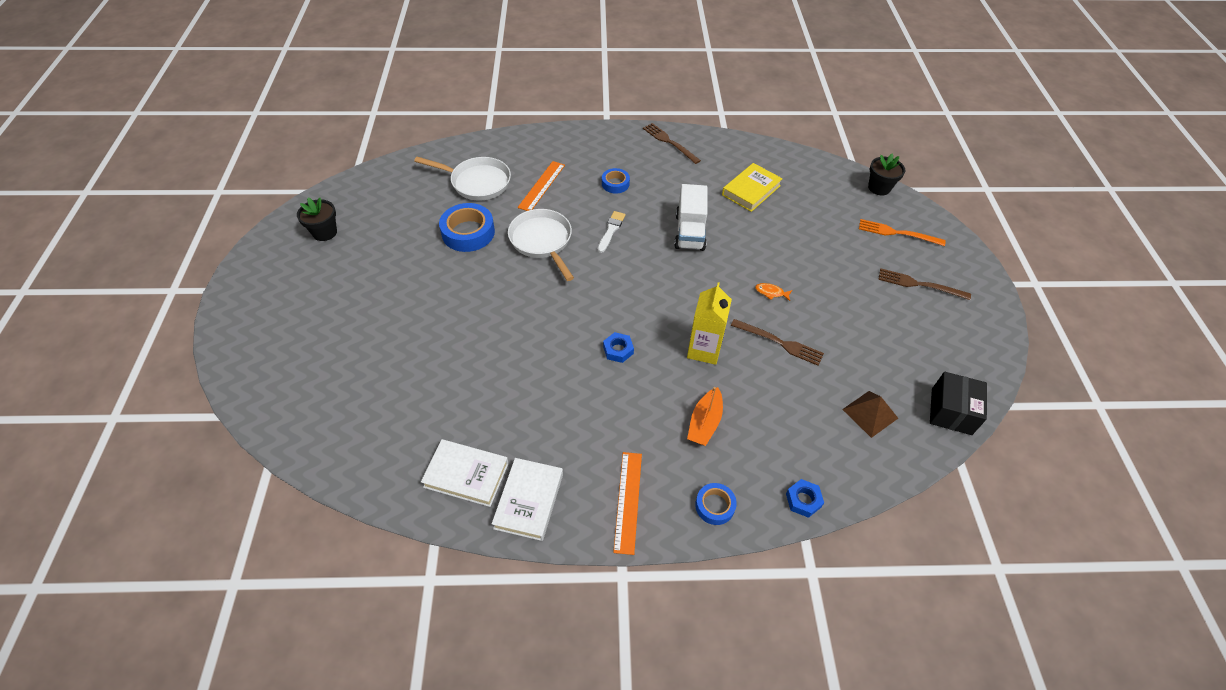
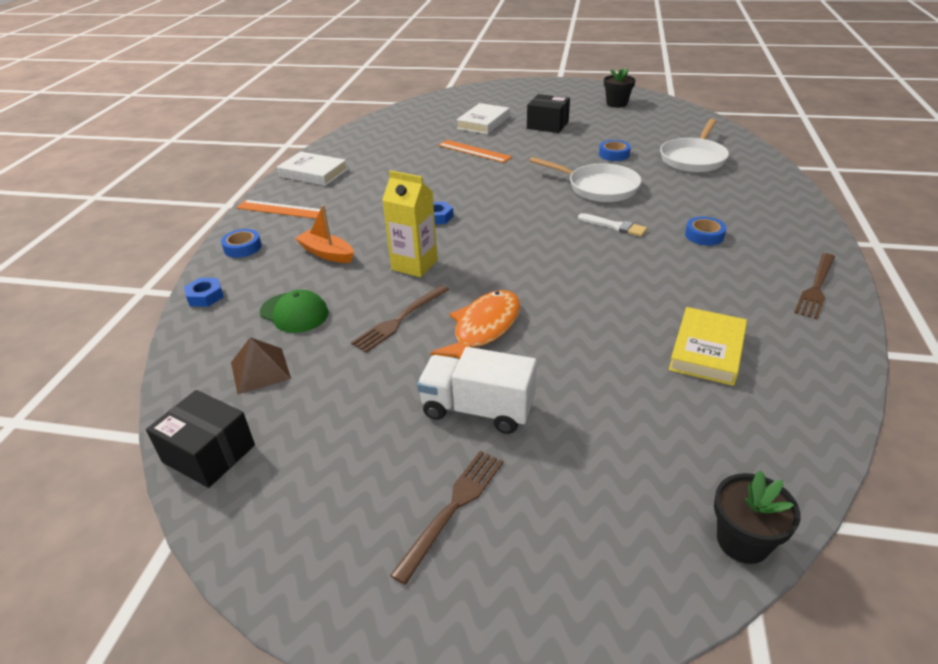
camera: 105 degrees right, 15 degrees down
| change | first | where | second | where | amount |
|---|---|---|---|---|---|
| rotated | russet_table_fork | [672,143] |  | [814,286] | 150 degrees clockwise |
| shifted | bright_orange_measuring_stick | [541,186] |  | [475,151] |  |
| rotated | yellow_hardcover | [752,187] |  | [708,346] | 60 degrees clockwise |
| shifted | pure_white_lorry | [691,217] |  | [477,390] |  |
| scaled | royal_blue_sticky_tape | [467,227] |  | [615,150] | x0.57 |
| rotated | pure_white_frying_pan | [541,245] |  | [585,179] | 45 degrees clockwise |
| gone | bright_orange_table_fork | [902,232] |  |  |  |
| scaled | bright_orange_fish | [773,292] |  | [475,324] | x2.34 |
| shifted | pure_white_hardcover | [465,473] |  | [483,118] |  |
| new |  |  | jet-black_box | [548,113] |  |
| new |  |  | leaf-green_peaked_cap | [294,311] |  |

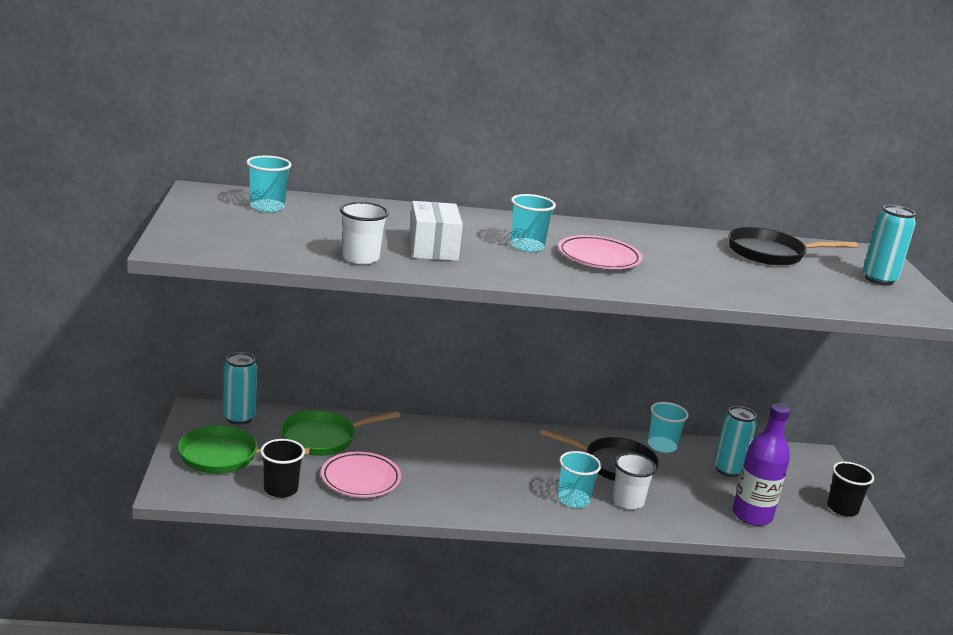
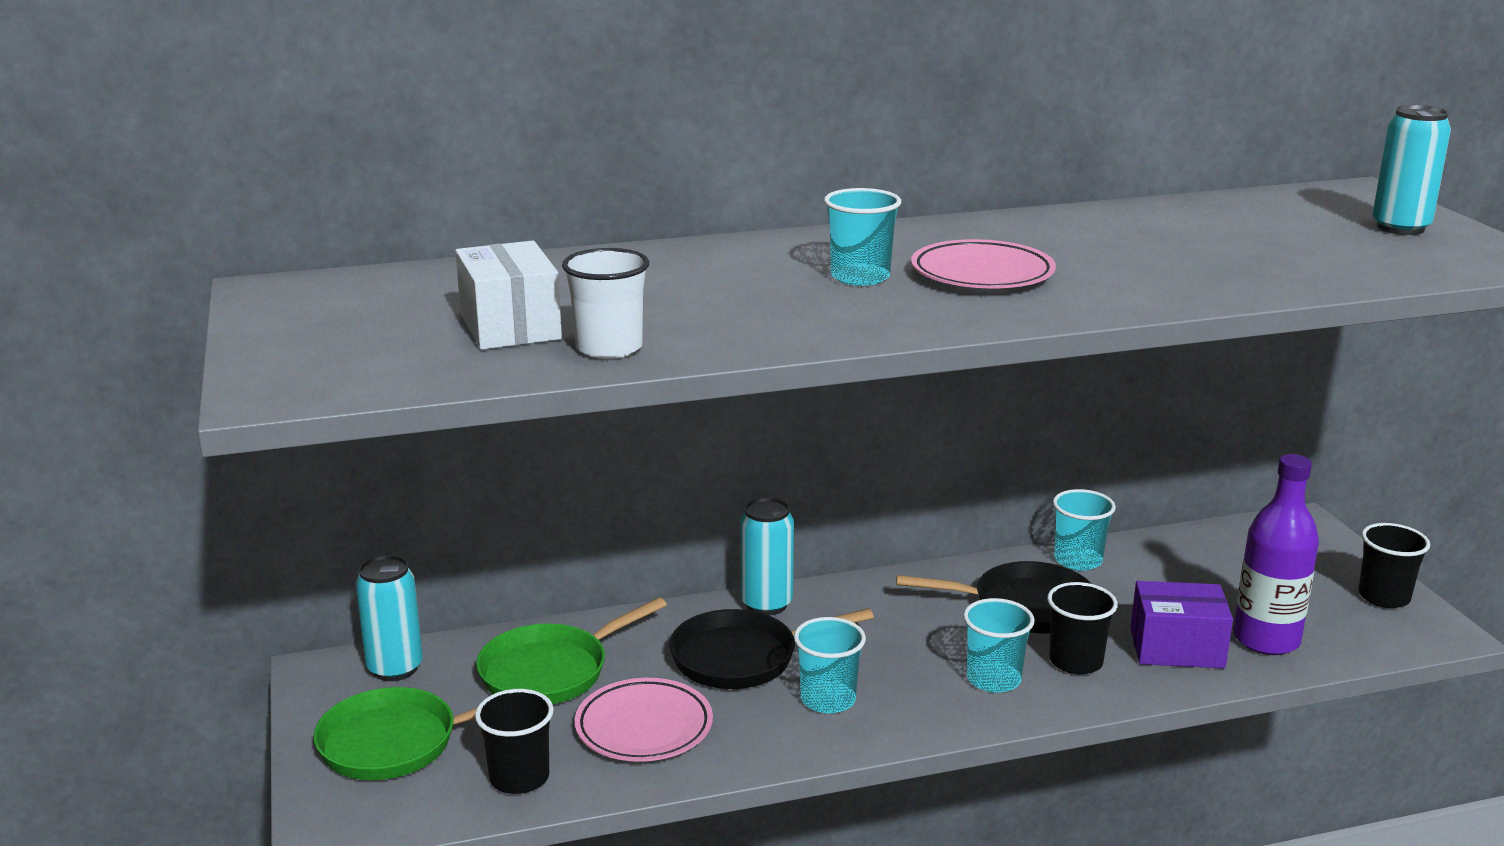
camera: 10 degrees left, 0 degrees up
| change | first | where | second | where | amount |
|---|---|---|---|---|---|
| shifted | teal_tumbler | [269,184] |  | [830,665] |  |
| shifted | pure_white_box | [436,231] |  | [508,295] |  |
| shifted | jet-black_frying_pan | [793,246] |  | [771,648] |  |
| shifted | teal_soda_can | [735,441] |  | [767,556] |  |
| repainted | pure_white_tumbler | [634,481] | jet-black_tumbler | [1082,628] |  |
| new |  |  | royal_purple_box | [1181,624] |  |

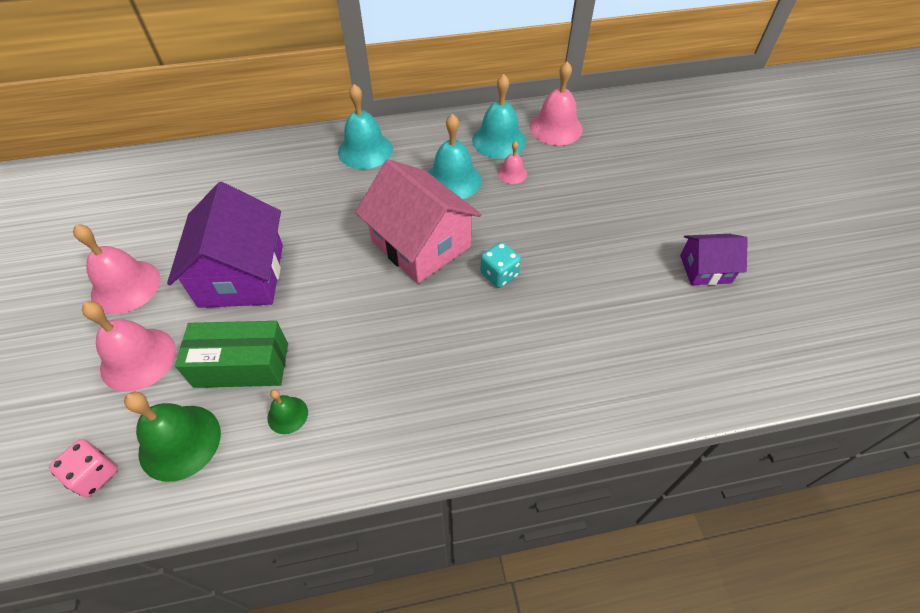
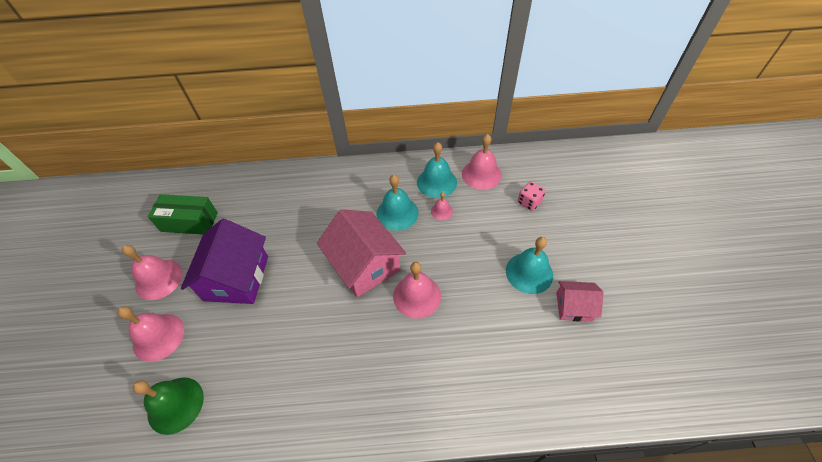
camera: 10 degrees right, 0 degrees up
| change | first | where | second | where | amount |
|---|---|---|---|---|---|
| shifted | teal_school_bell | [365,126] |  | [529,265] |  |
| repainted | royal_purple_cottage | [714,259] | pink_cottage | [580,301] |  |
| swapped | teal_die | [500,265] | pink_school_bell | [417,290] |  |
| shifted | leaf-green_box | [231,354] |  | [183,214] |  |
| gone | leaf-green_school_bell | [287,411] |  |  |  |
| shifted | pink_die | [83,468] |  | [532,196] |  |

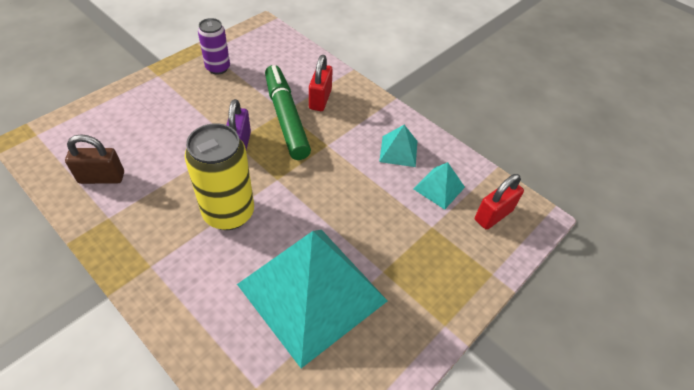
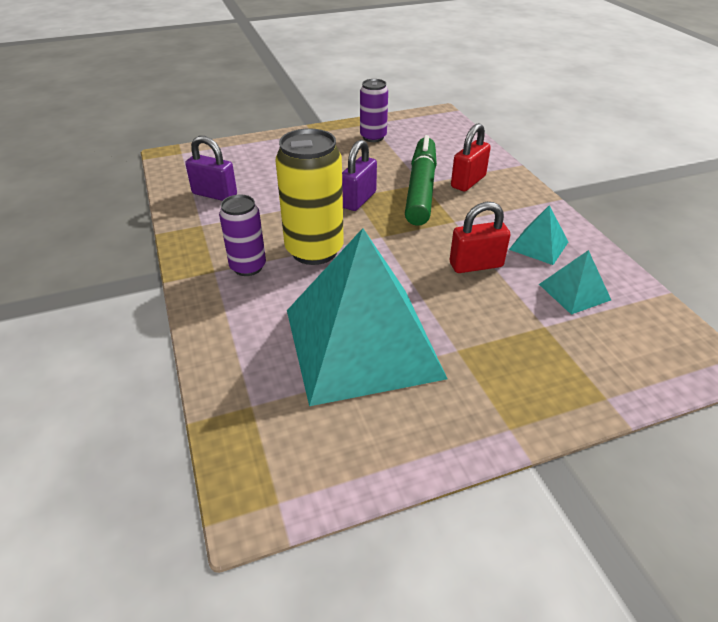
camera: 30 degrees right, 10 degrees down
| change | first | where | second | where | amount |
|---|---|---|---|---|---|
| repainted | russet_small_lock | [94,159] | royal_purple_small_lock | [211,168] |  |
| shifted | scarlet_small_lock | [499,202] |  | [480,237] |  |
| new |  |  | royal_purple_soda_can | [242,235] |  |

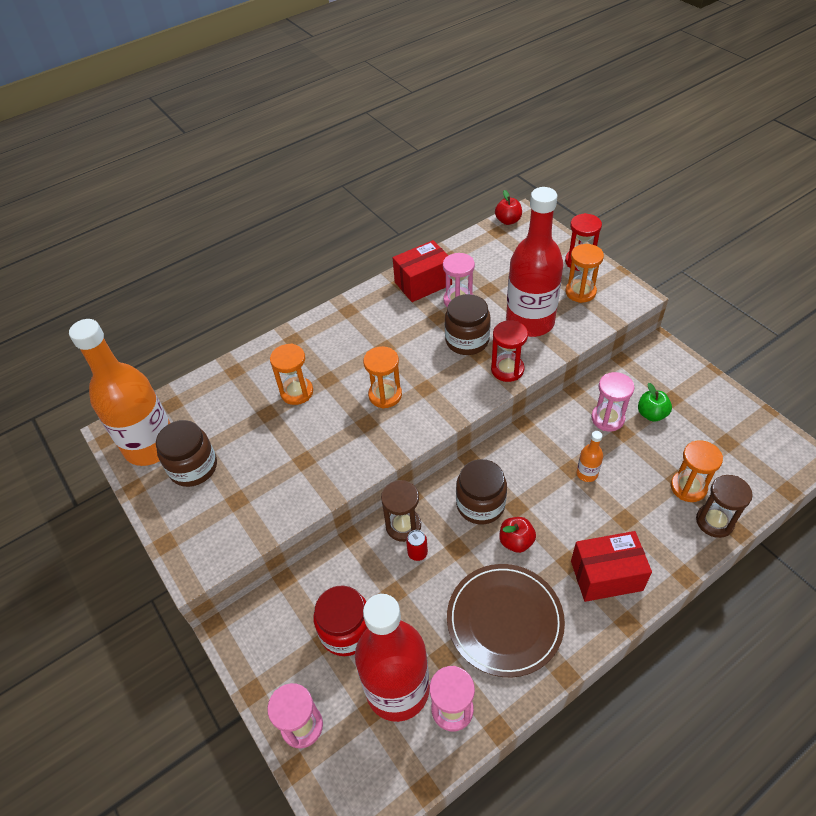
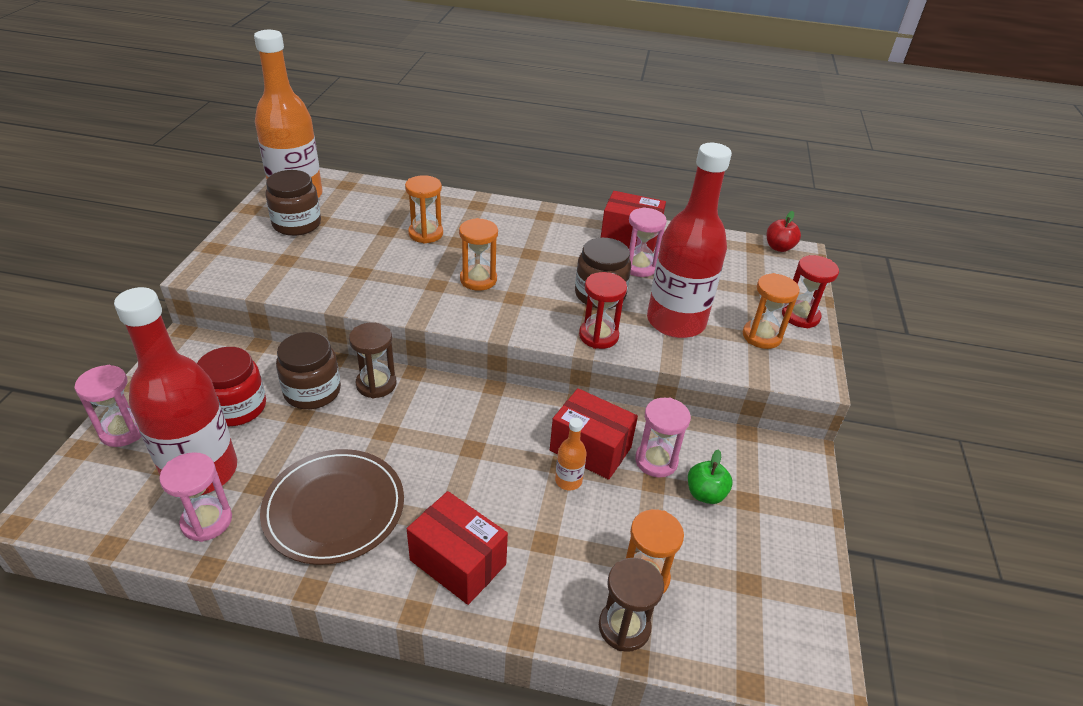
camera: 40 degrees right, 10 degrees down
| change | first | where | second | where | amount |
|---|---|---|---|---|---|
| shifted | russet_jar | [481,492] |  | [308,370] |  |
| gone | scarlet_apple | [517,535] |  |  |  |
| gone | scarlet_soda_can | [417,545] |  |  |  |
| new |  |  | scarlet_box | [594,434] |  |

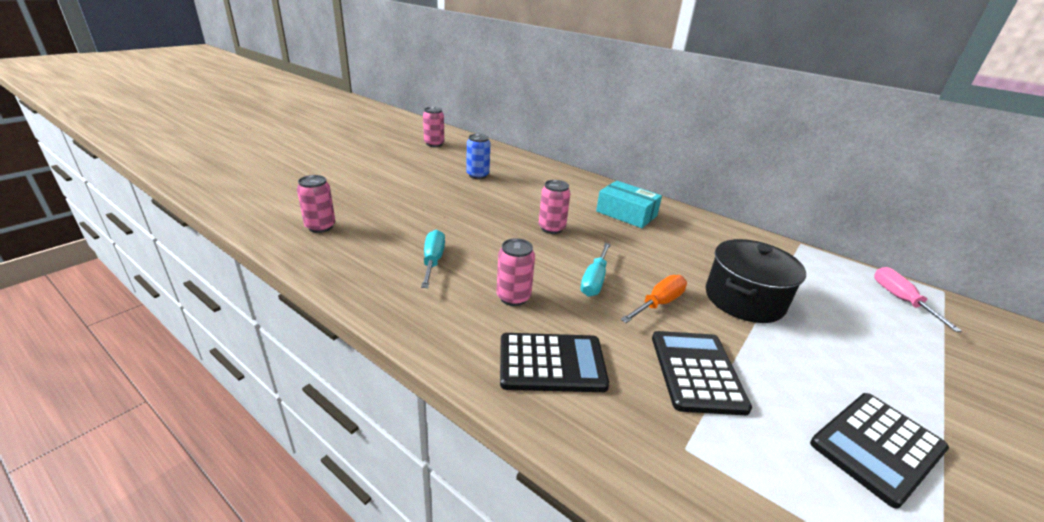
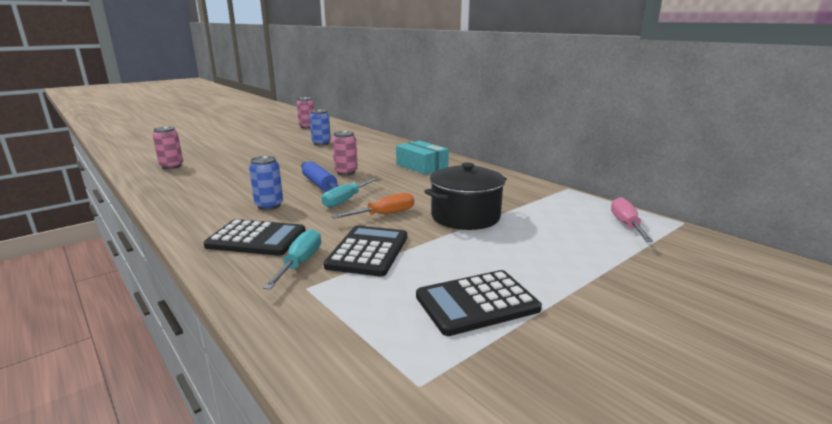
camera: 15 degrees right, 10 degrees down
| change | first | where | second | where | amount |
|---|---|---|---|---|---|
| shifted | teal_flat_screwdriver | [433,259] |  | [292,259] |  |
| repainted | pink_soda_can | [516,272] | royal_blue_soda_can | [266,183] |  |
| new |  |  | royal_blue_pastry_roller | [320,176] |  |

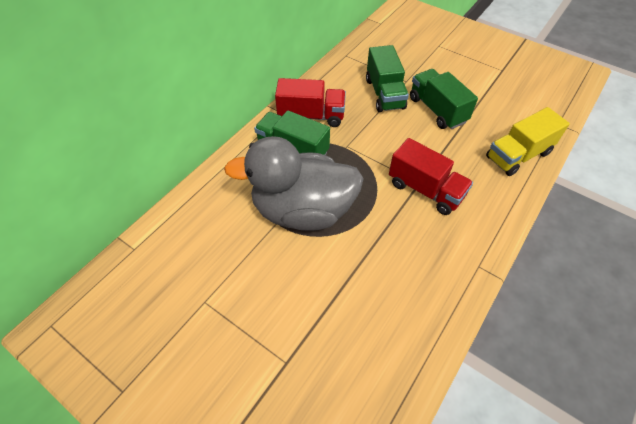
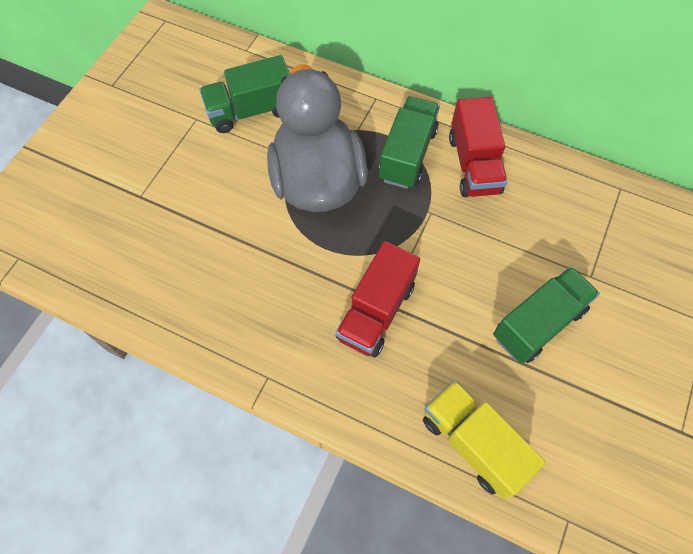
camera: 80 degrees right, 10 degrees up
| change | first | where | second | where | amount |
|---|---|---|---|---|---|
| shifted | leaf-green_lorry | [387,78] |  | [244,94] |  |

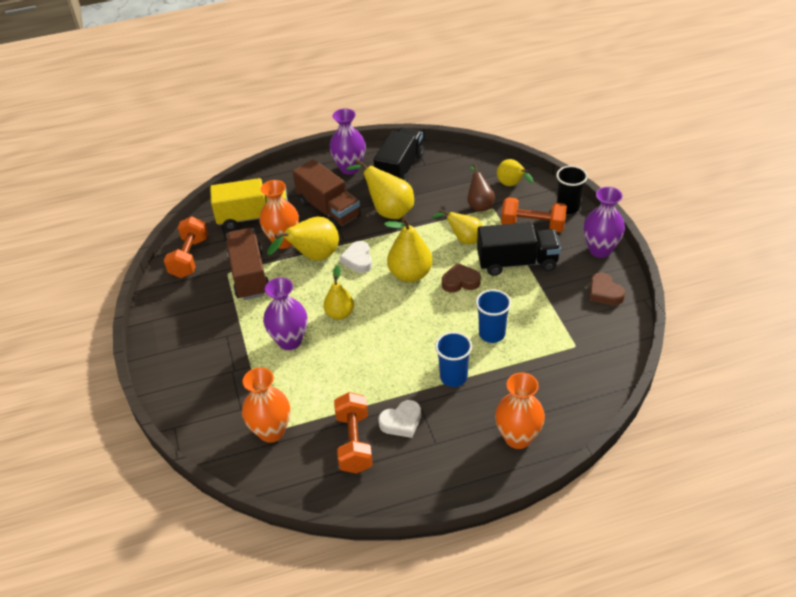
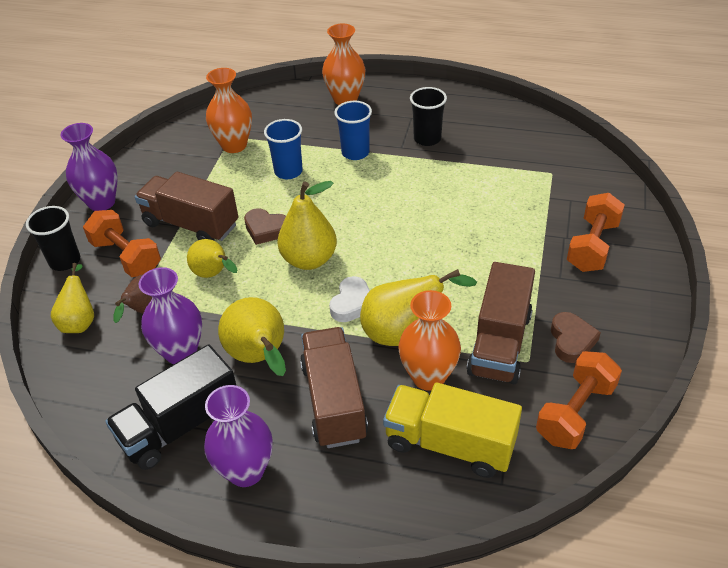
camera: 150 degrees left, 0 degrees up
| change | first | where | second | where | amount |
|---|---|---|---|---|---|
| repainted | jet-black_lorry | [519,249] | russet_lorry | [186,206] |  |
| gone | yellow_toy_pear | [338,292] |  |  |  |
| shifted | russet_love_heart | [607,289] |  | [576,337] |  |
| shifted | royal_purple_tall_vase | [285,314] |  | [170,315] |  |
| shifted | bright_orange_tall_vase | [266,405] |  | [229,110] |  |
| shifted | bright_orange_dumbbell | [353,432] |  | [596,232] |  |
| swapped | pure_white_love_heart | [399,419] | jet-black_tumbler | [428,116] |  |

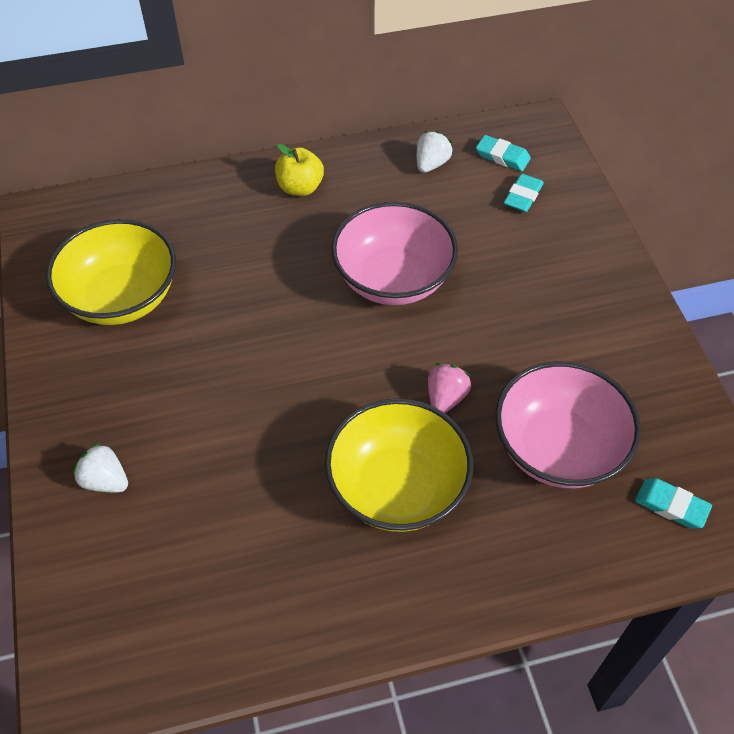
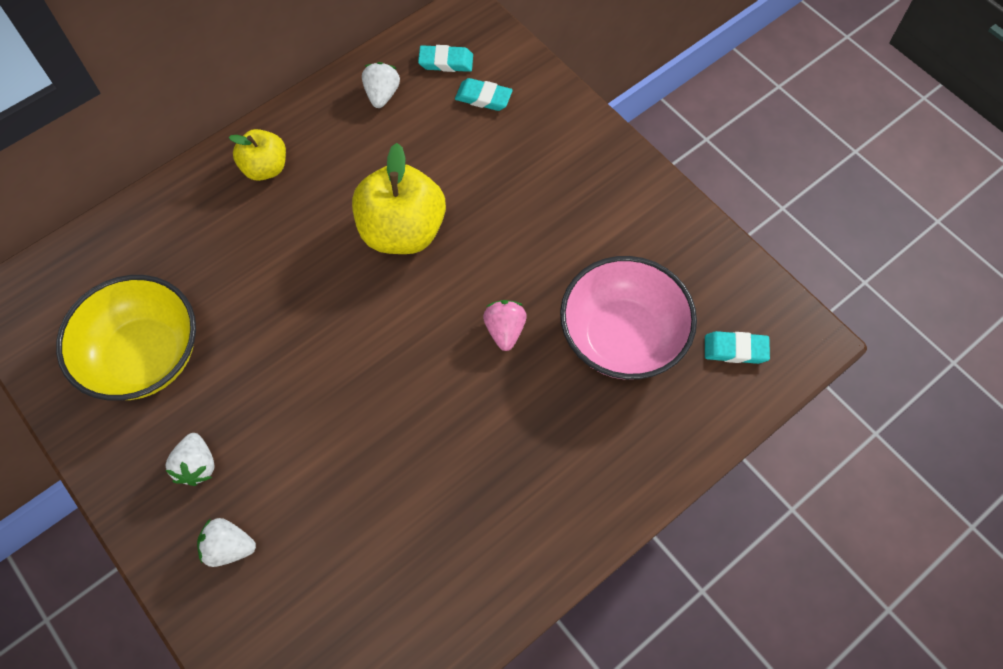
camera: 25 degrees left, 10 degrees up
| change | first | where | second | where | amount |
|---|---|---|---|---|---|
| rotated | teal_eraser | [524,193] |  | [484,94] | 75 degrees counterclockwise |
| swapped | pink_serving_bowl | [394,253] | yellow_apple | [399,198] |  |
| gone | yellow_serving_bowl | [399,465] |  |  |  |
| new |  |  | pure_white_toy_strawberry | [190,459] |  |

